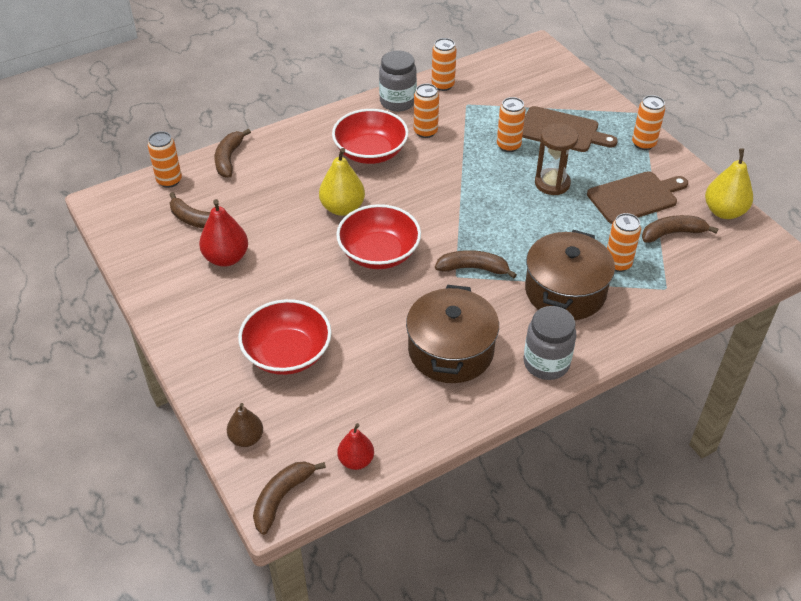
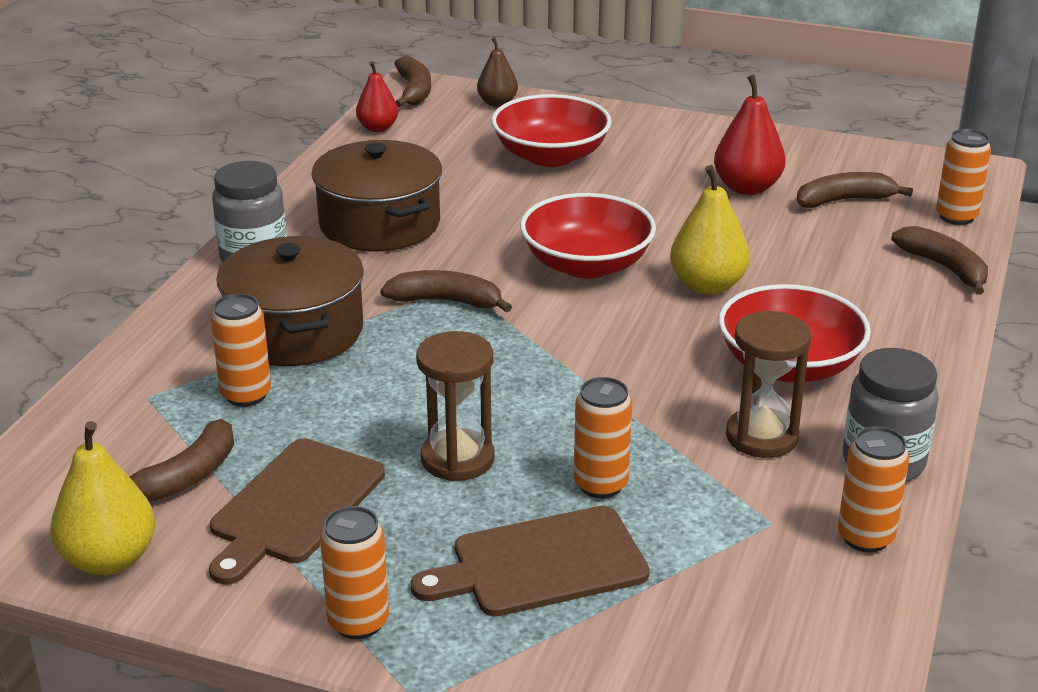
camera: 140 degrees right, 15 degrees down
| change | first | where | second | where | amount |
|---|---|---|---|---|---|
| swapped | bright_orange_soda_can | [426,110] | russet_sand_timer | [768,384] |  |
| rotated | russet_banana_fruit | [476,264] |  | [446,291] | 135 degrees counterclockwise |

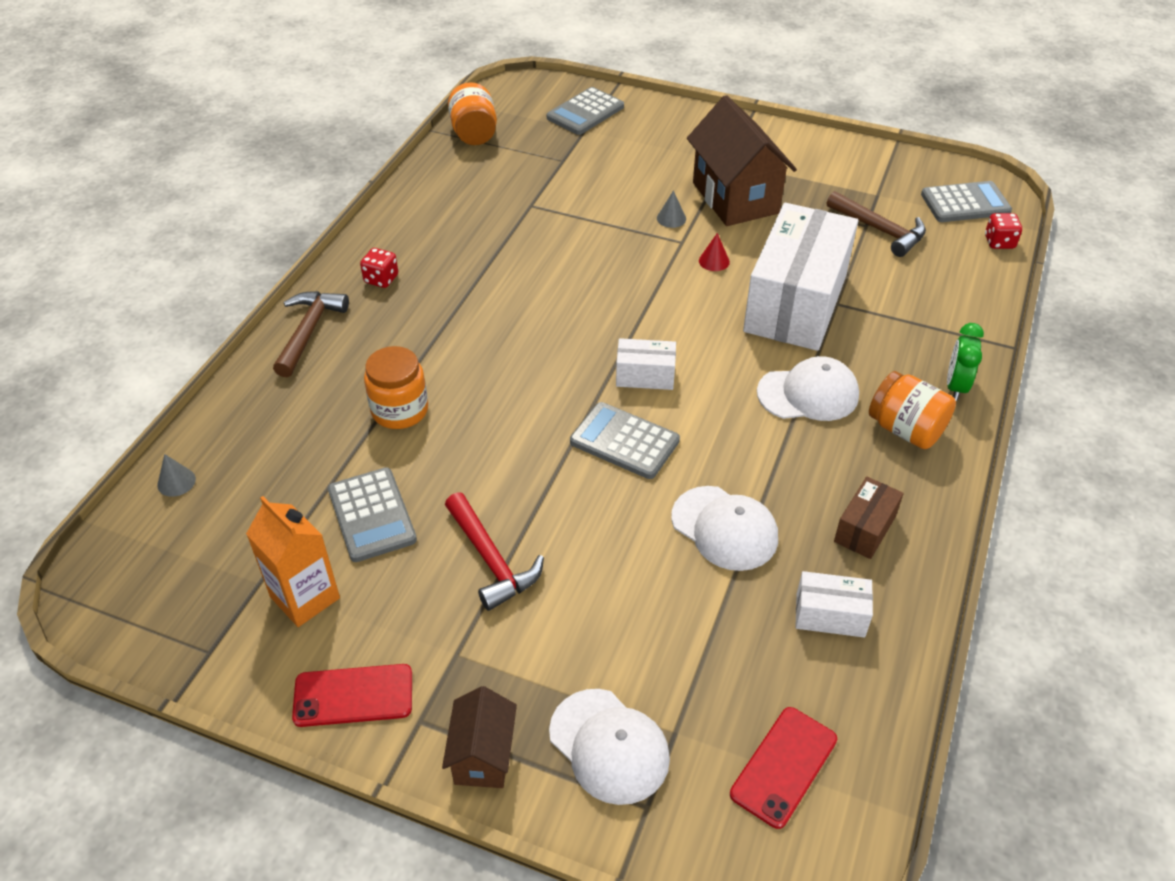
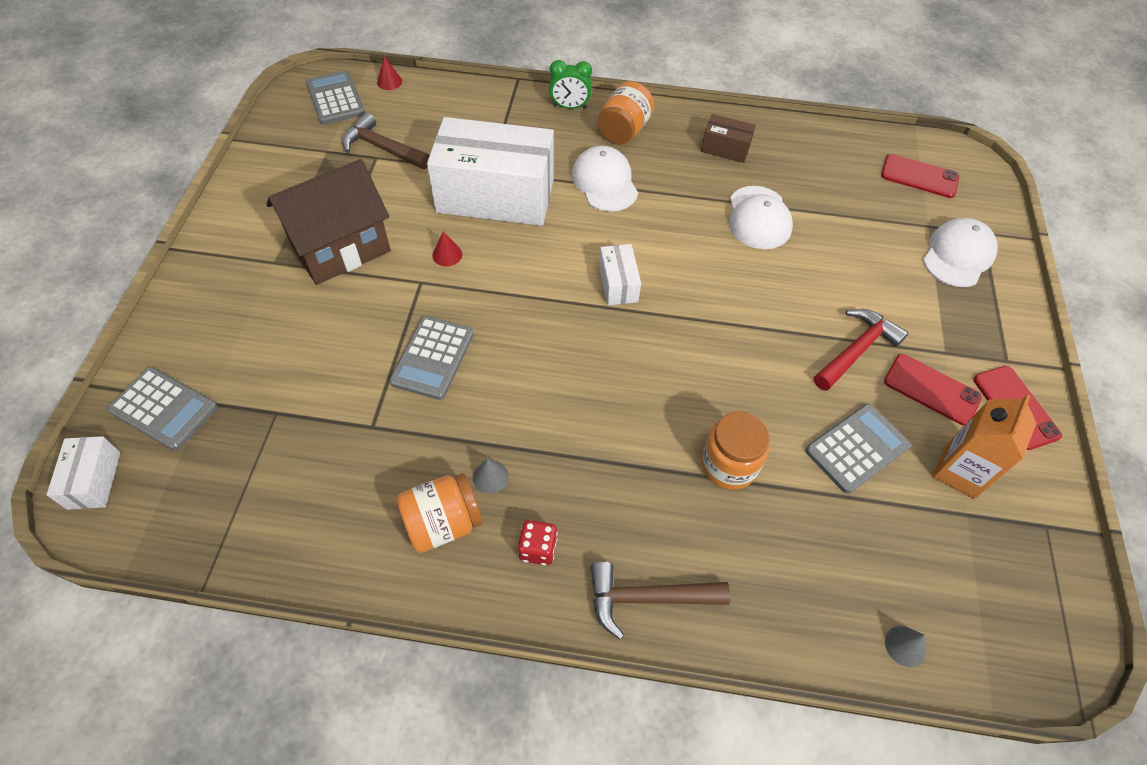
camera: 105 degrees left, 10 degrees up
| change | first | where | second | where | amount |
|---|---|---|---|---|---|
| shifted | bright_orange_jar | [472,113] |  | [439,513] |  |
| shifted | grey_cone_shape | [671,209] |  | [491,476] |  |
| rotated | russet_claw_hammer | [876,224] |  | [386,140] | 90 degrees counterclockwise |
| swapped | scarlet_die | [1003,231] | scarlet_cone_shape | [389,73] |  |
| shifted | grey_calculator | [625,440] |  | [432,358] |  |
| rotated | pure_white_peaked_cap | [724,528] |  | [761,217] | 150 degrees clockwise |
| shifted | pure_white_box | [834,604] |  | [83,473] |  |
| gone | russet_cottage | [479,737] |  |  |  |
| new |  |  | scarlet_mobile_phone | [933,390] |  |

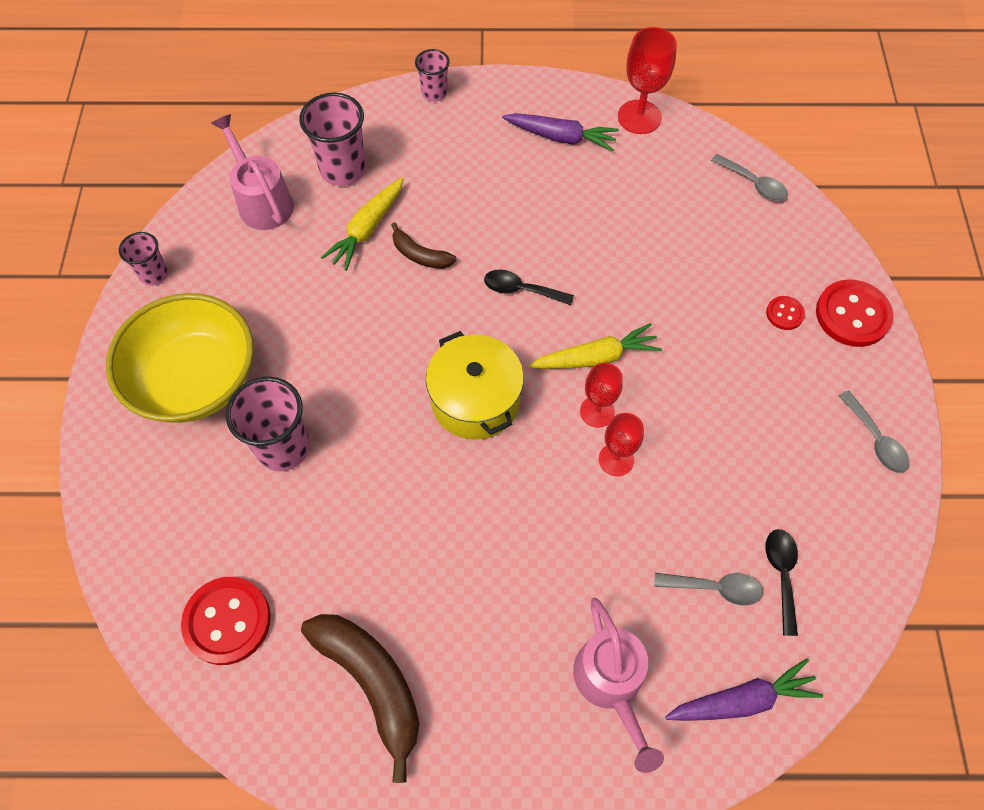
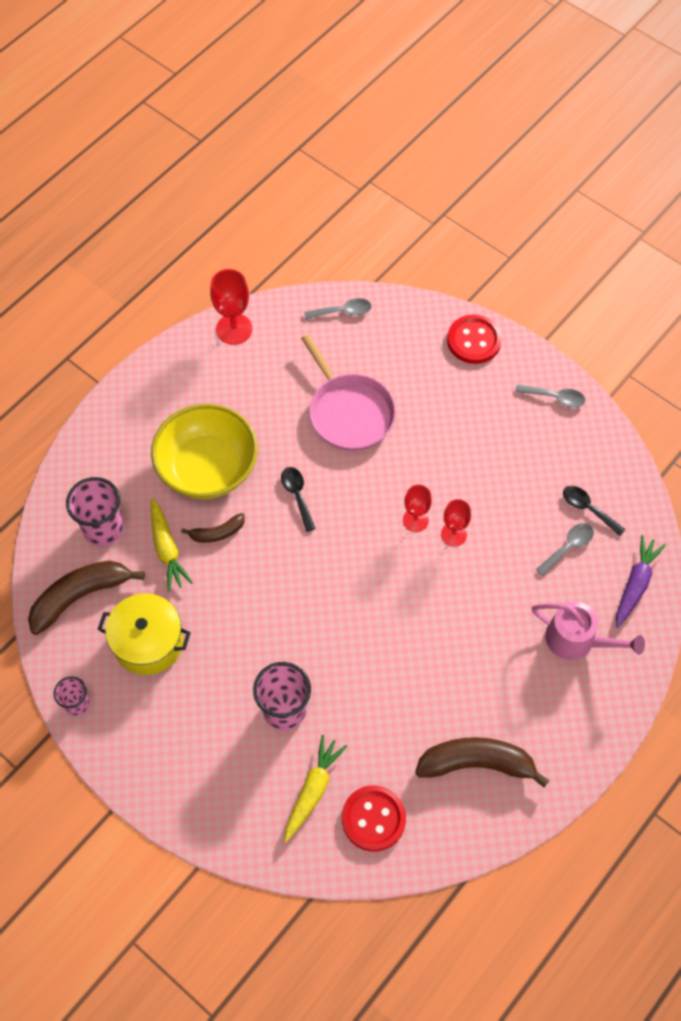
camera: 50 degrees left, 0 degrees up
| change | first | where | second | where | amount |
|---|---|---|---|---|---|
| gone | pink_tumbler | [432,75] |  |  |  |
| gone | royal_purple_toy_carrot | [560,132] |  |  |  |
| swapped | pink_sprinkling_can | [252,172] | russet_banana_fruit | [86,598] |  |
| rotated | jet-black_spoon | [529,287] |  | [298,499] | 105 degrees clockwise |
| shifted | yellow_serving_bowl | [180,358] |  | [204,451] |  |
| gone | scarlet_sewing_button | [785,313] |  |  |  |
| shifted | yellow_toy_carrot | [595,346] |  | [315,788] |  |
| shifted | yellow_cooking_pot | [475,385] |  | [144,634] |  |
| new |  |  | pink_frying_pan | [348,392] |  |

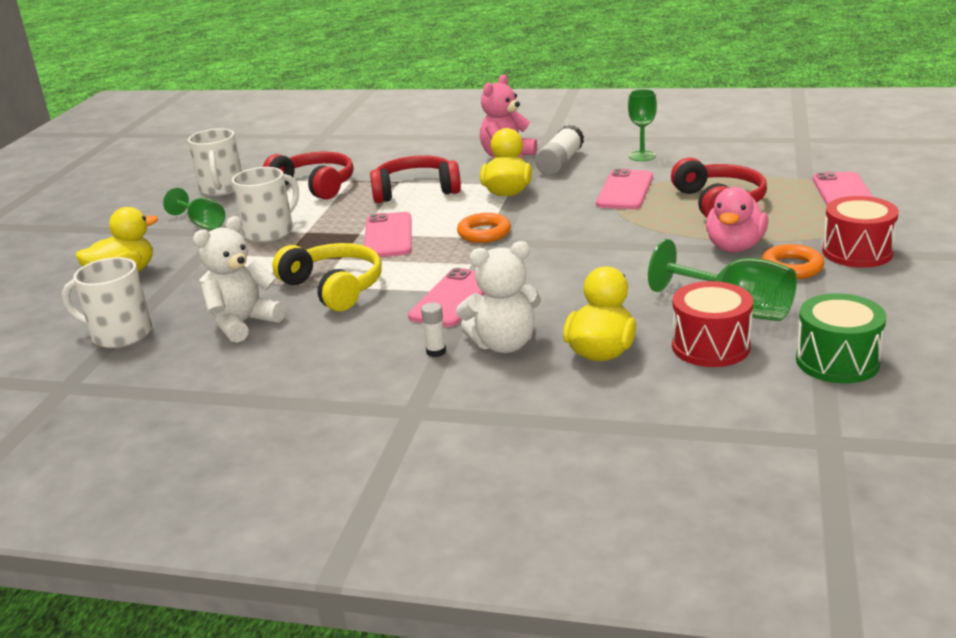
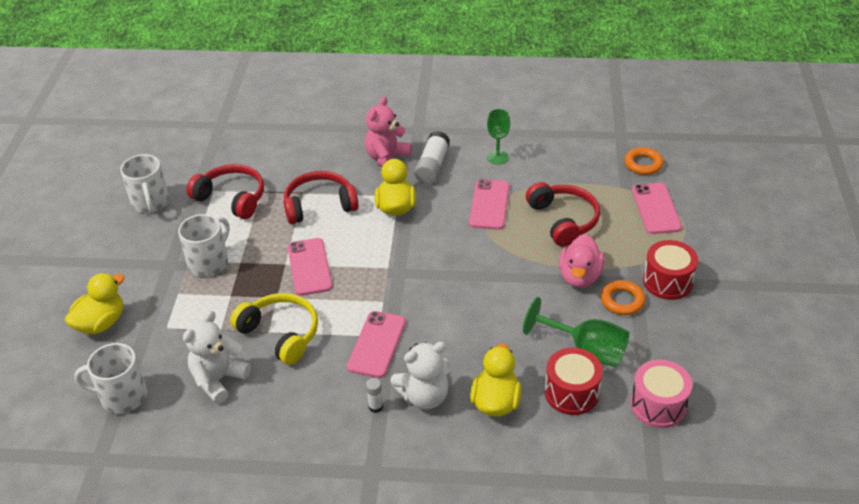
camera: 10 degrees left, 15 degrees up
| change | first | where | second | where | amount |
|---|---|---|---|---|---|
| gone | leaf-green_chalice | [194,209] |  |  |  |
| shifted | bright_orange_ring | [484,228] |  | [644,161] |  |
| repainted | leaf-green_toy_drum | [841,338] | pink_toy_drum | [661,394] |  |

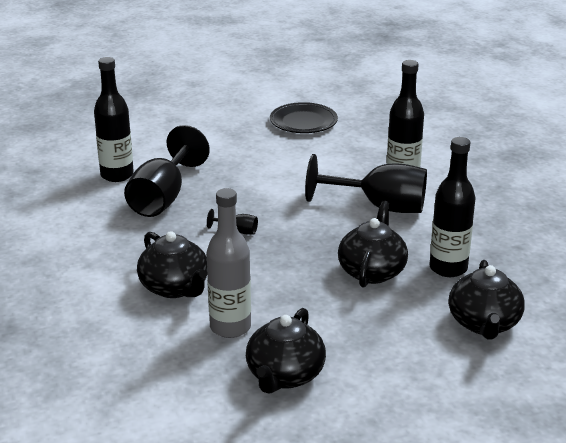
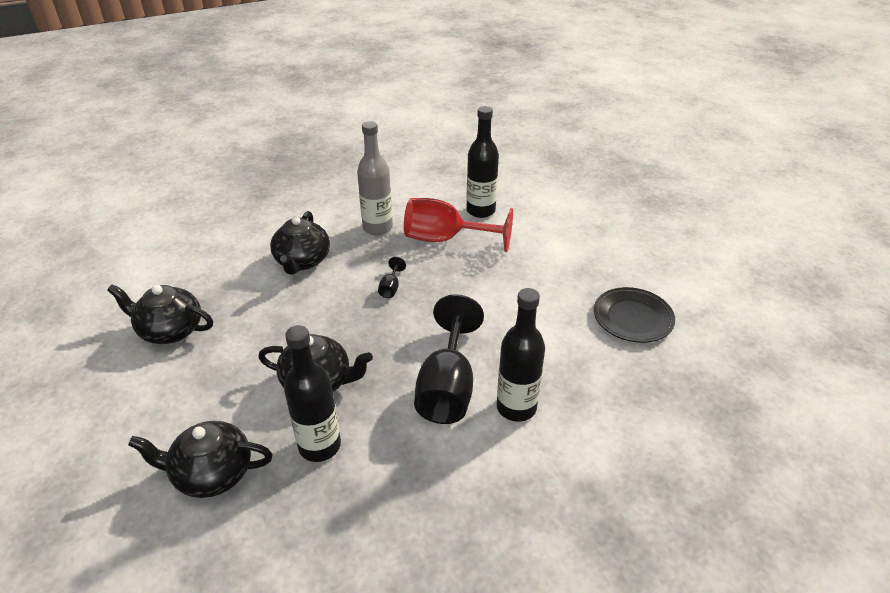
camera: 85 degrees right, 10 degrees up
| change | first | where | second | where | amount |
|---|---|---|---|---|---|
| repainted | jet-black_chalice | [167,171] | scarlet_chalice | [458,225] |  |
| shifted | grey_bottle | [229,263] |  | [375,178] |  |
| rotated | jet-black_teapot | [172,264] |  | [300,243] | 45 degrees counterclockwise |

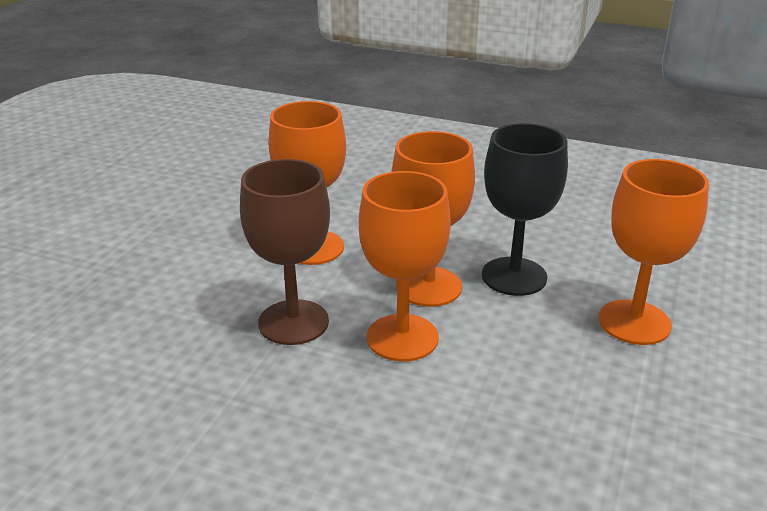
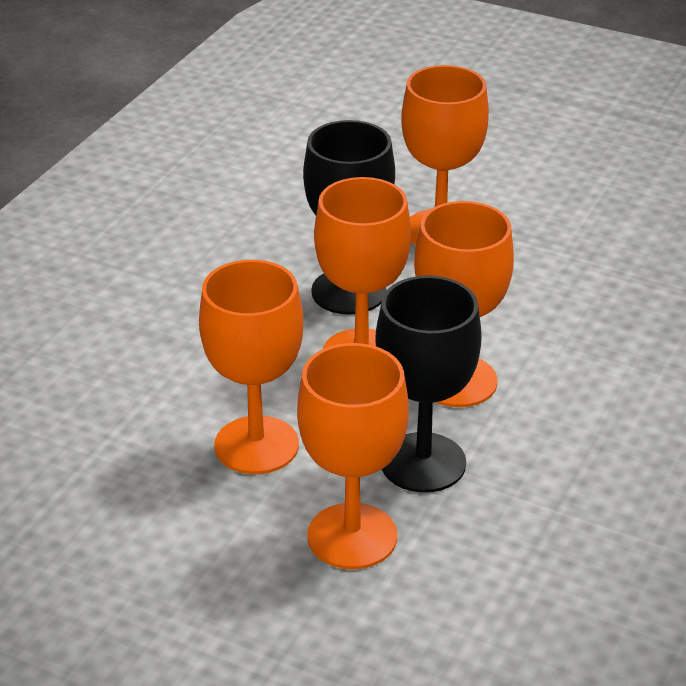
camera: 85 degrees left, 5 degrees up
| change | first | where | second | where | amount |
|---|---|---|---|---|---|
| repainted | russet_chalice | [285,252] | jet-black_chalice | [428,384] |  |
| new |  |  | bright_orange_chalice | [353,456] |  |

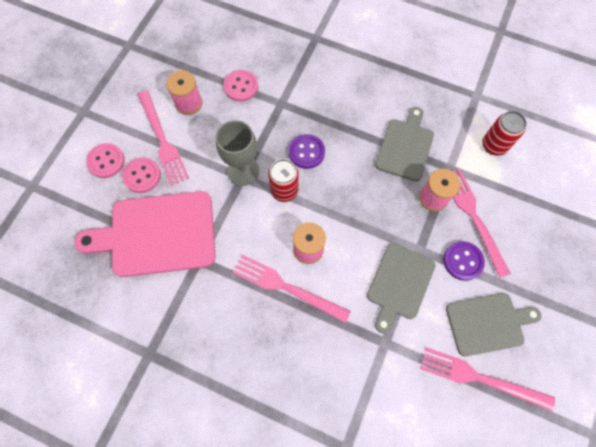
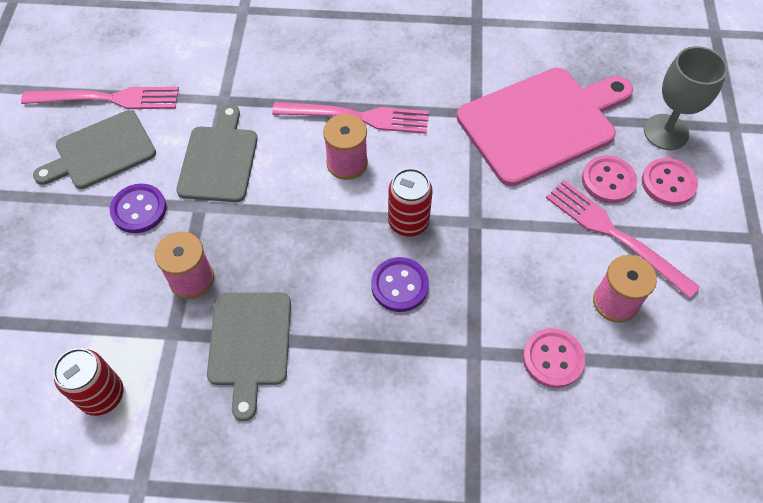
camera: 160 degrees right, 10 degrees down
| change | first | where | second | where | amount |
|---|---|---|---|---|---|
| shifted | grey_chalice | [237,153] |  | [686,98] |  |
| gone | pink_table_fork | [482,223] |  |  |  |

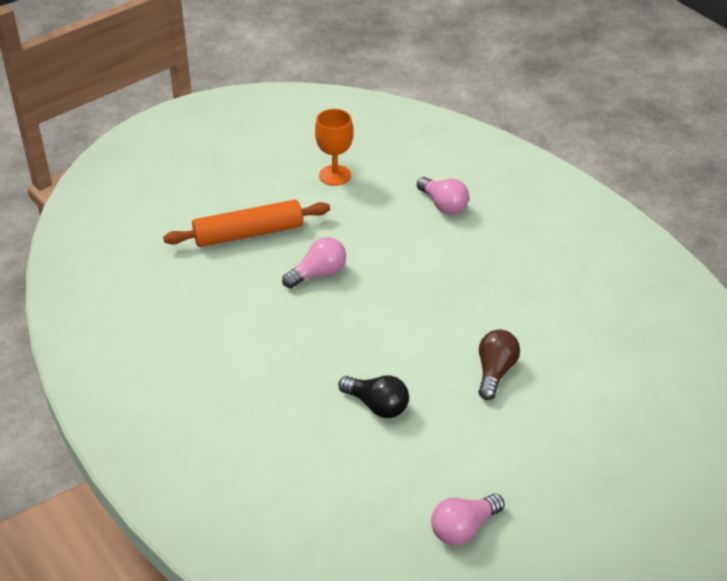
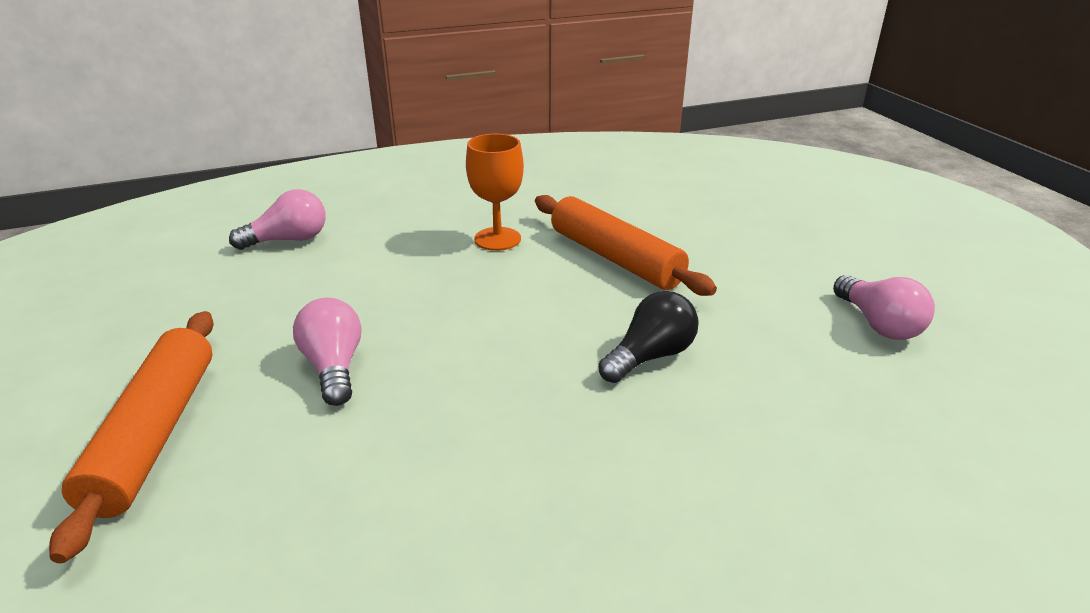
camera: 75 degrees left, 10 degrees down
| change | first | where | second | where | amount |
|---|---|---|---|---|---|
| shifted | bright_orange_chalice | [334,147] |  | [495,192] |  |
| swapped | russet_lightbulb | [499,365] | bright_orange_pastry_roller | [626,245] |  |

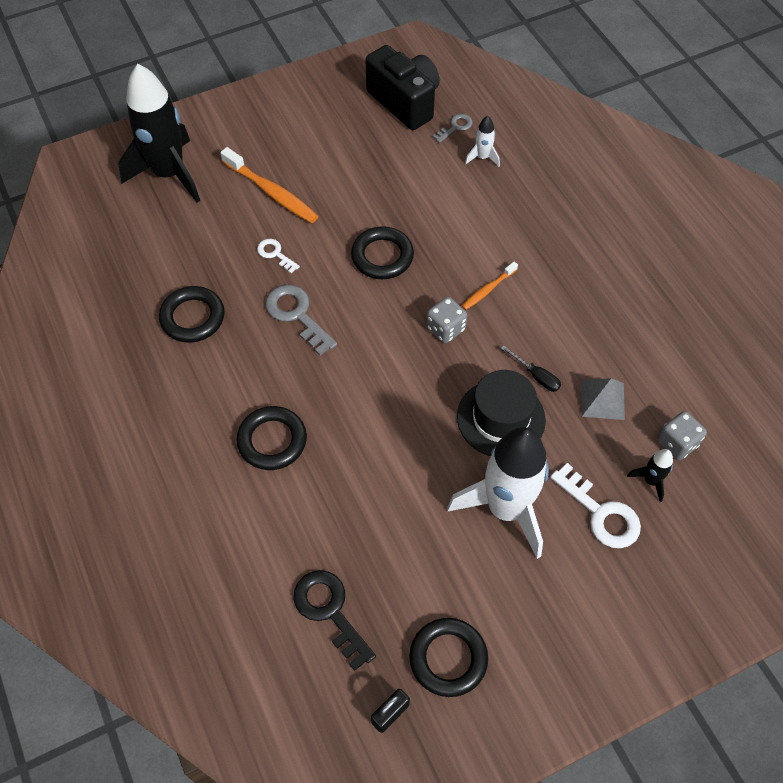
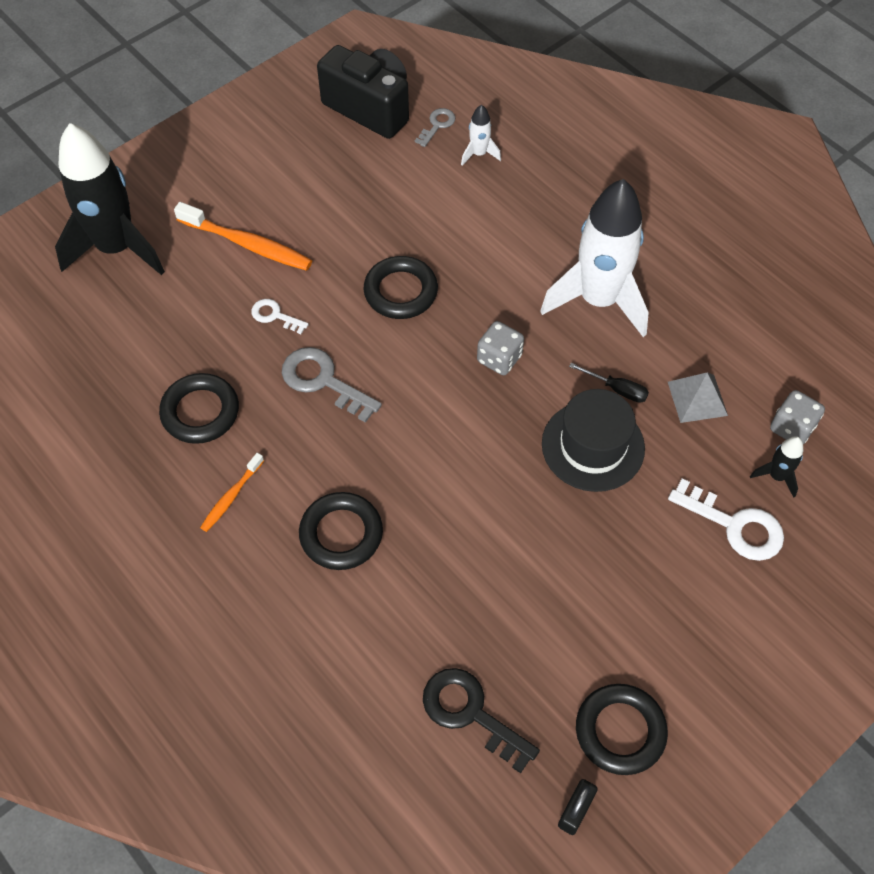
camera: 15 degrees left, 0 degrees up
| change | first | where | second | where | amount |
|---|---|---|---|---|---|
| shifted | bright_orange_tooth_brush | [490,286] |  | [232,492] |  |
| shifted | pure_white_spaceship | [498,493] |  | [594,258] |  |

